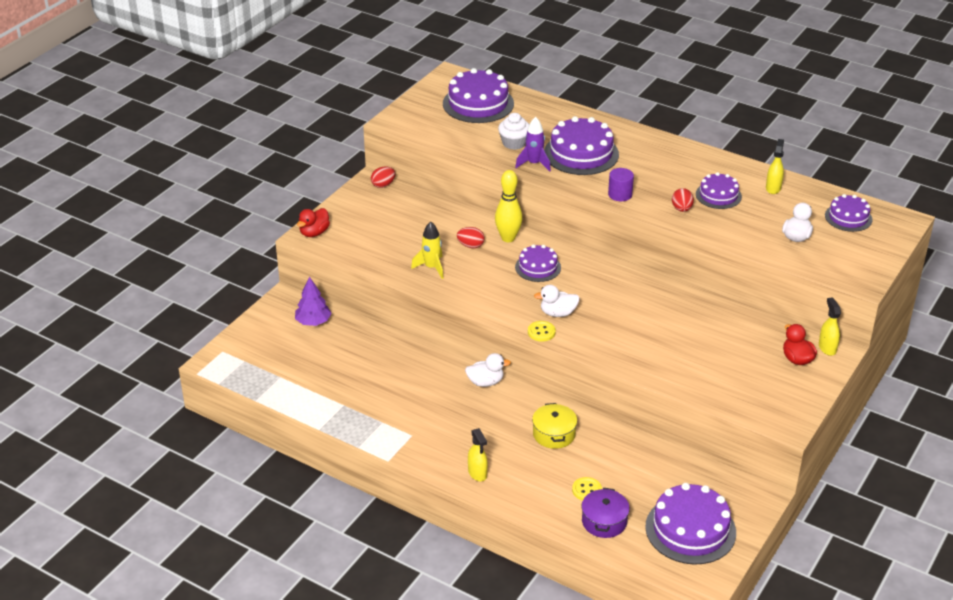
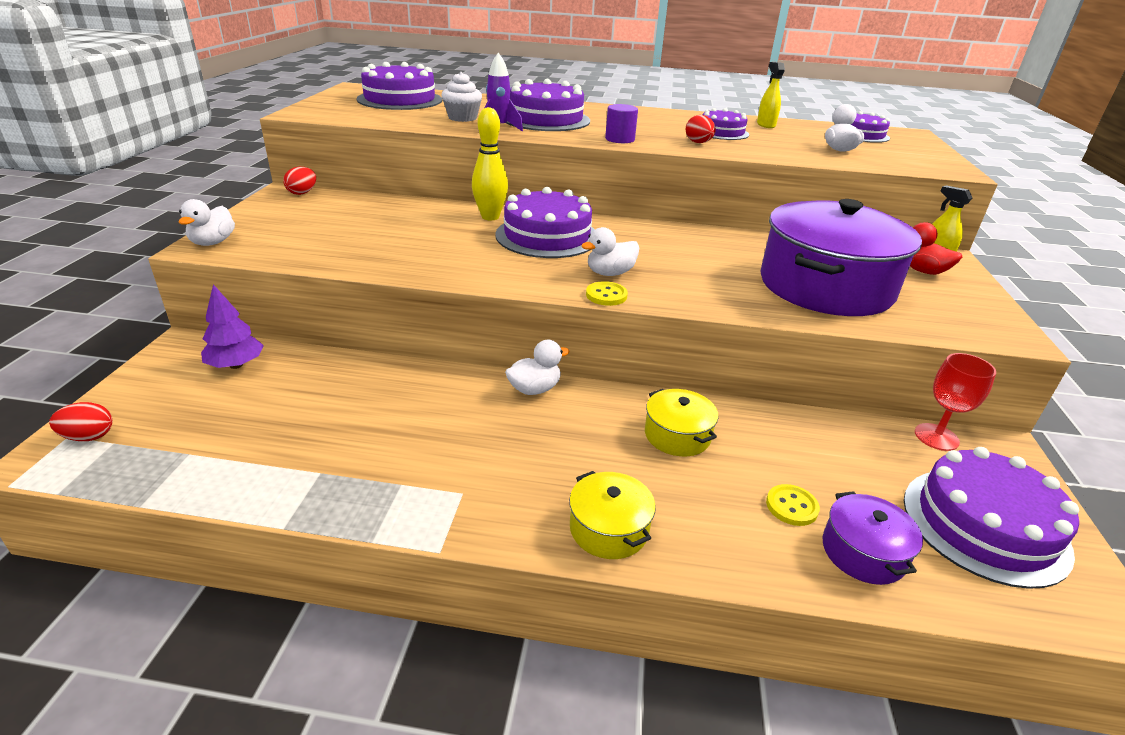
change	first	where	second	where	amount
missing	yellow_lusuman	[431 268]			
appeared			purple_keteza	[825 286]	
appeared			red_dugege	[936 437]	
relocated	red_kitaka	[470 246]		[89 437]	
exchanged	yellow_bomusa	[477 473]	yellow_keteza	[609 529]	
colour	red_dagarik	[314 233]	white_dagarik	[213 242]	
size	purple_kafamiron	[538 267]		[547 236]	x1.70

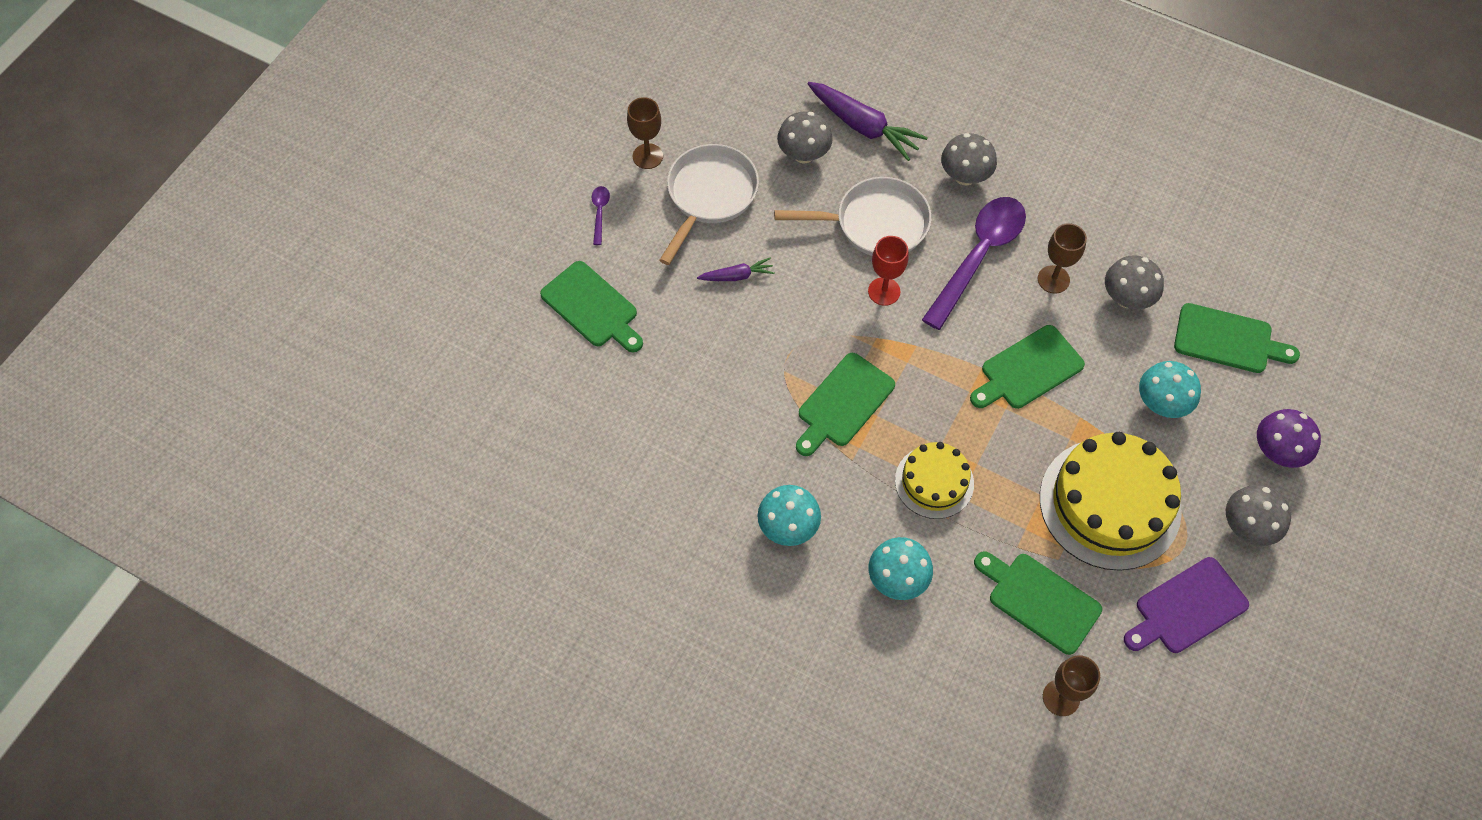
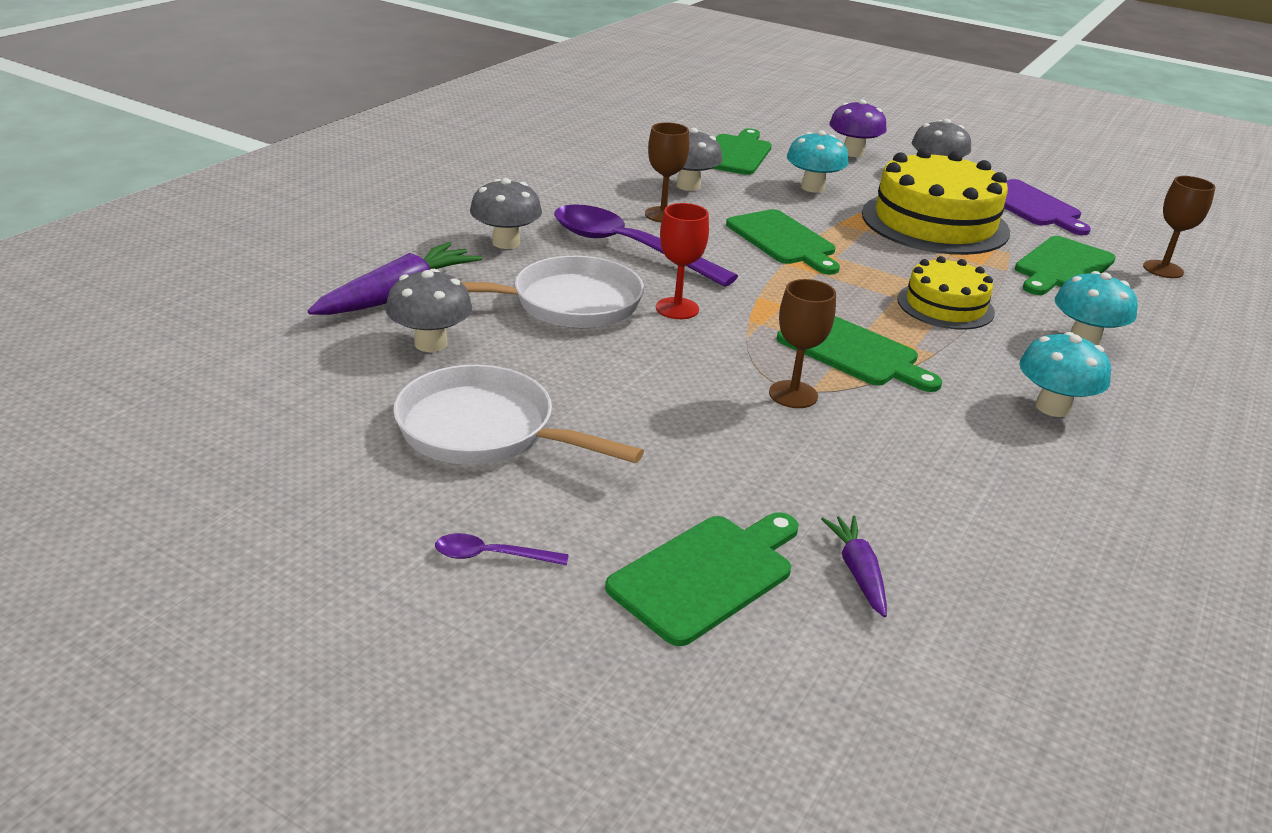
change	first	where	second	where	amount
relocated	brown_dugege	[647 156]		[793 394]	
relocated	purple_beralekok	[737 276]		[858 572]	
spun	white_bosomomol	[875 224]		[568 304]	75 degrees clockwise

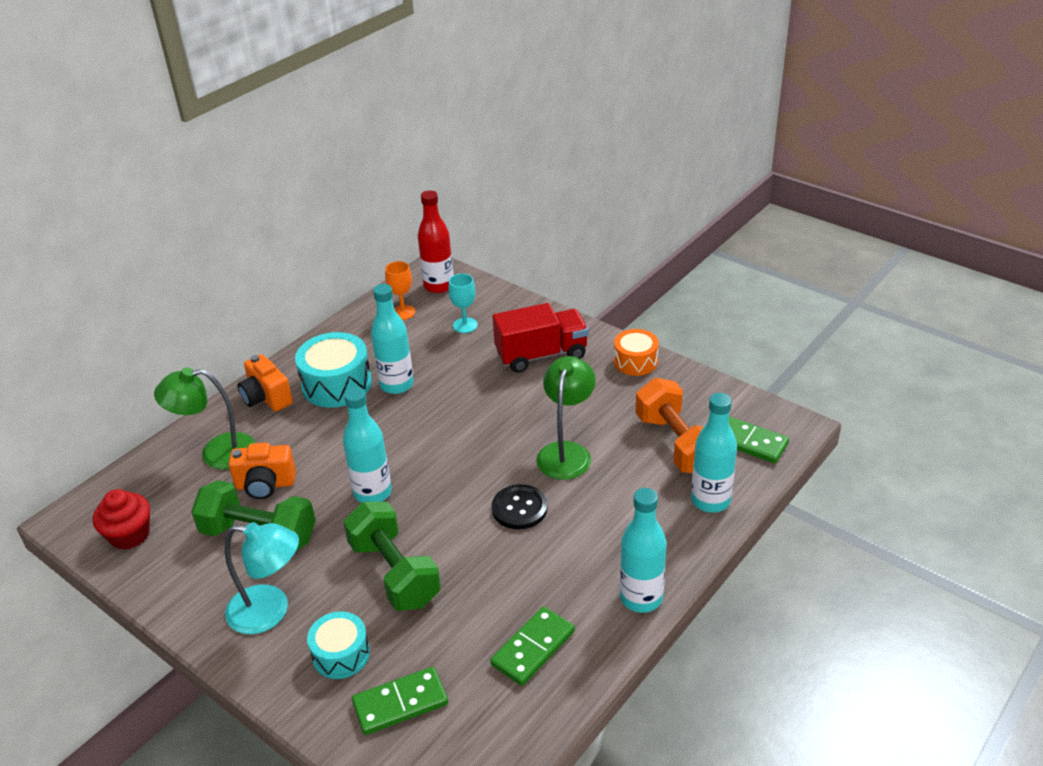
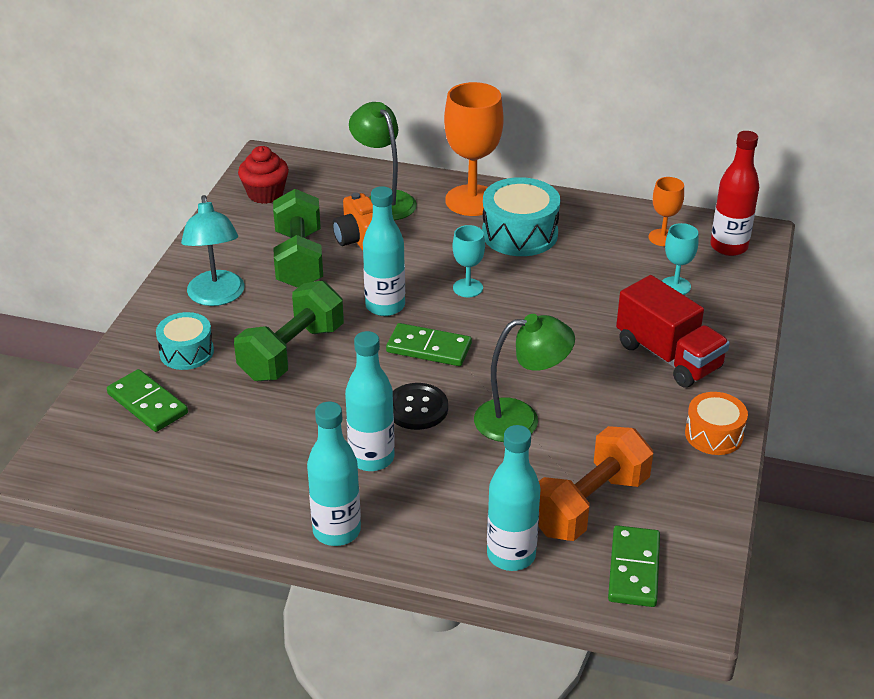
change	first	where	second	where	amount
appeared			turquoise_dugege	[468 288]	
relocated	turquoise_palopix	[396 385]		[371 458]	
relocated	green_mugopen	[533 648]		[429 348]	
exchanged	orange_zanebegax	[266 398]	orange_dugege	[472 200]	

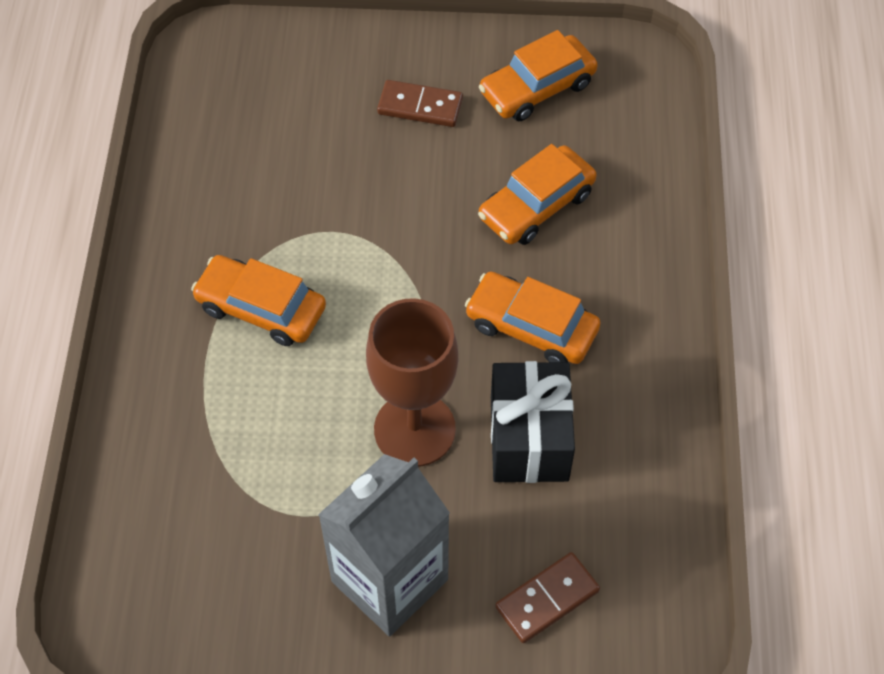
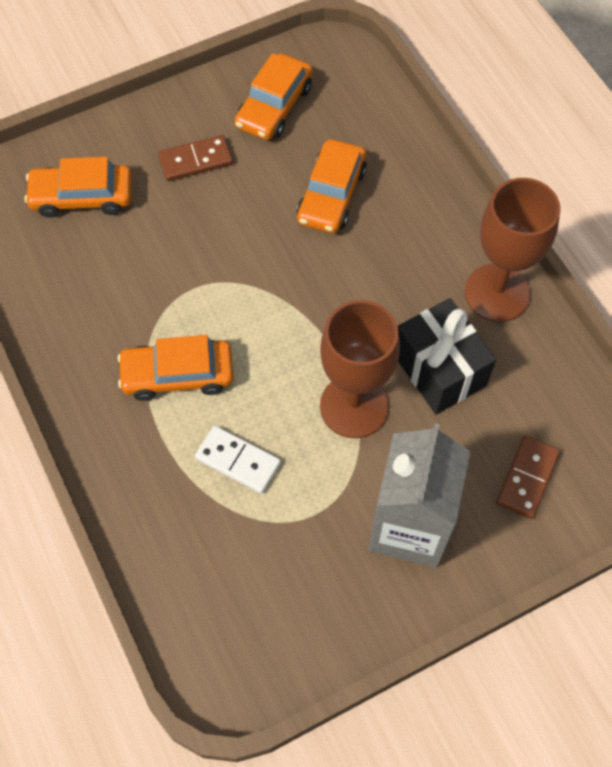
change	first	where	second	where	amount
appeared			white_mugopen	[237 461]	
appeared			brown_dugege	[497 293]	
relocated	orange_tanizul	[531 327]		[82 197]	

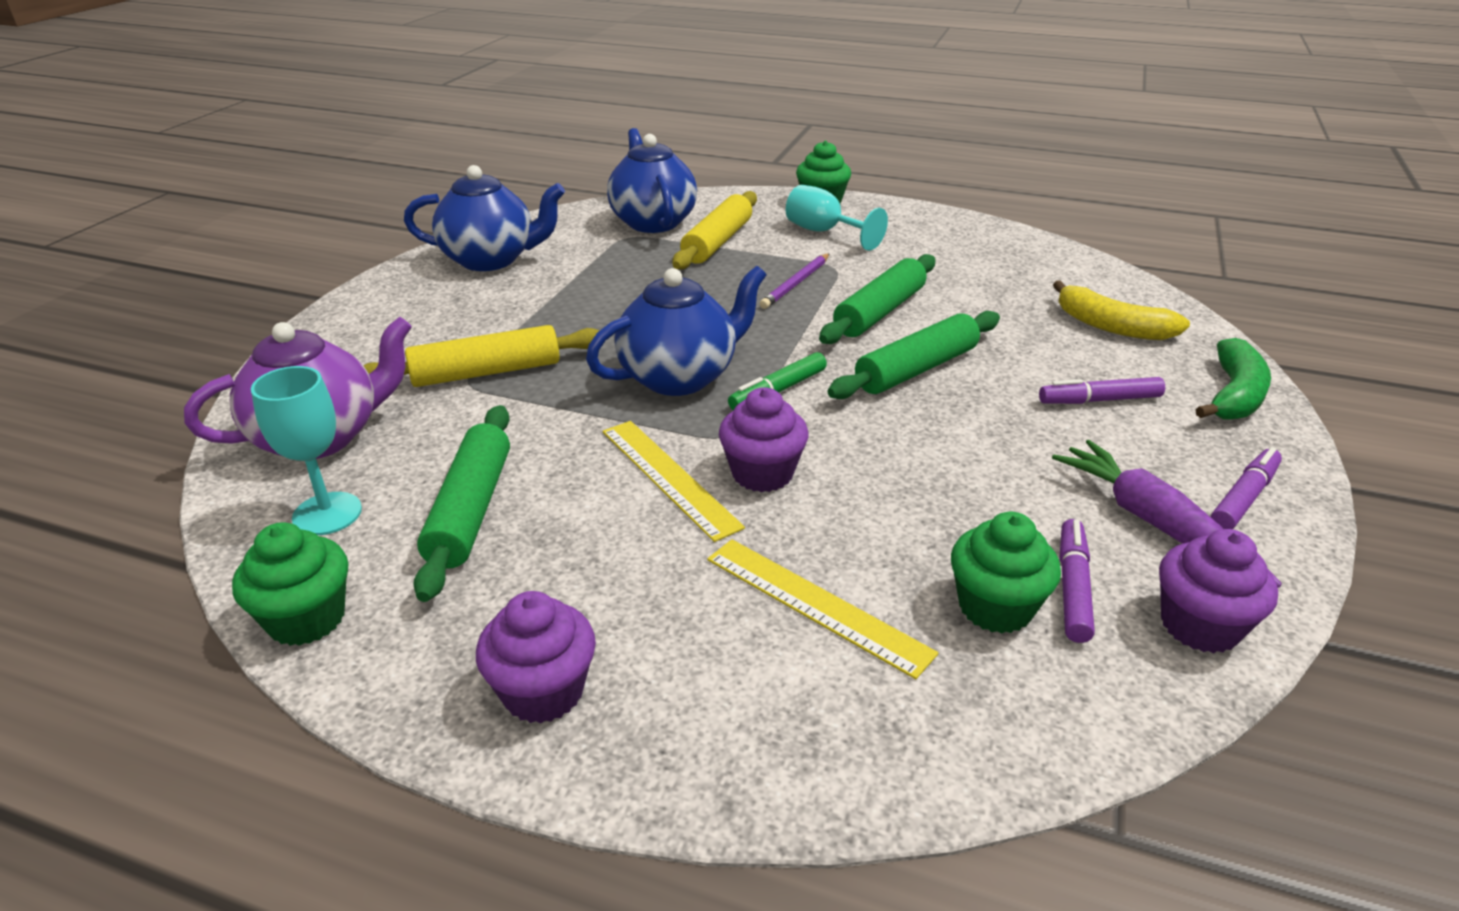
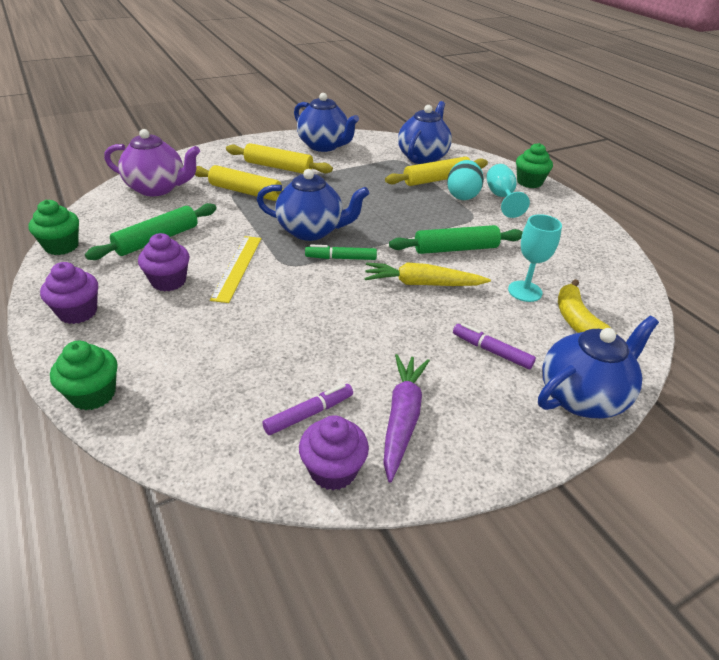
change	first	where	second	where	amount
missing	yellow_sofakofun	[816 604]			
missing	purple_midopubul	[796 284]			
missing	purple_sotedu	[1243 498]			
appeared			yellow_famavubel	[278 167]	
appeared			turquoise_kitaka	[462 196]	
relocated	turquoise_dugege	[327 514]		[525 291]	
relocated	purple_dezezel	[762 473]		[168 281]	
relocated	green_dezezel	[995 607]		[93 394]	
exchanged	green_famavubel	[916 369]	yellow_beralekok	[422 284]	
exchanged	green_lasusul	[1233 395]	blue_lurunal	[582 396]	

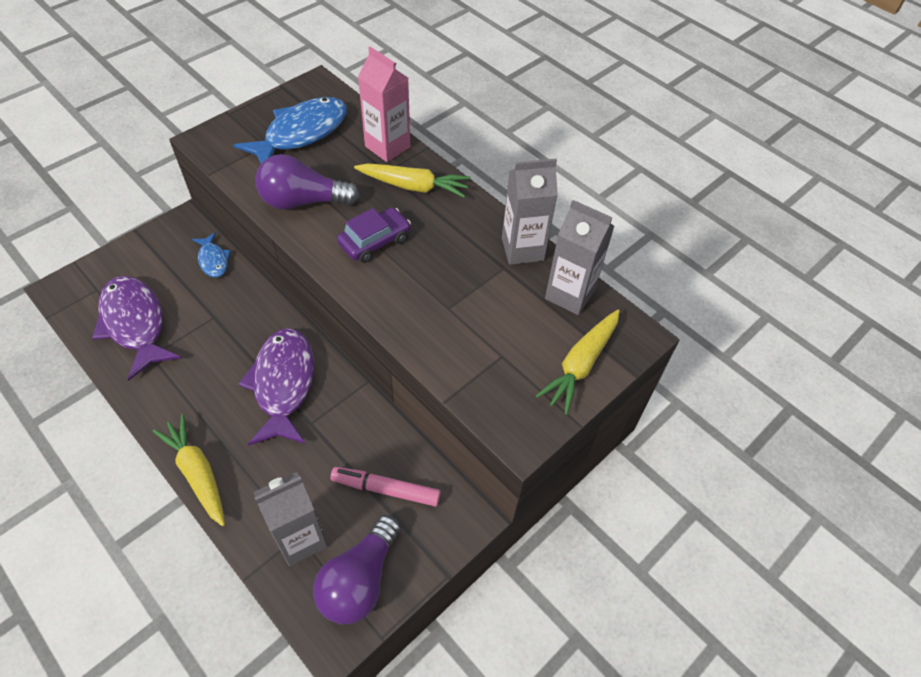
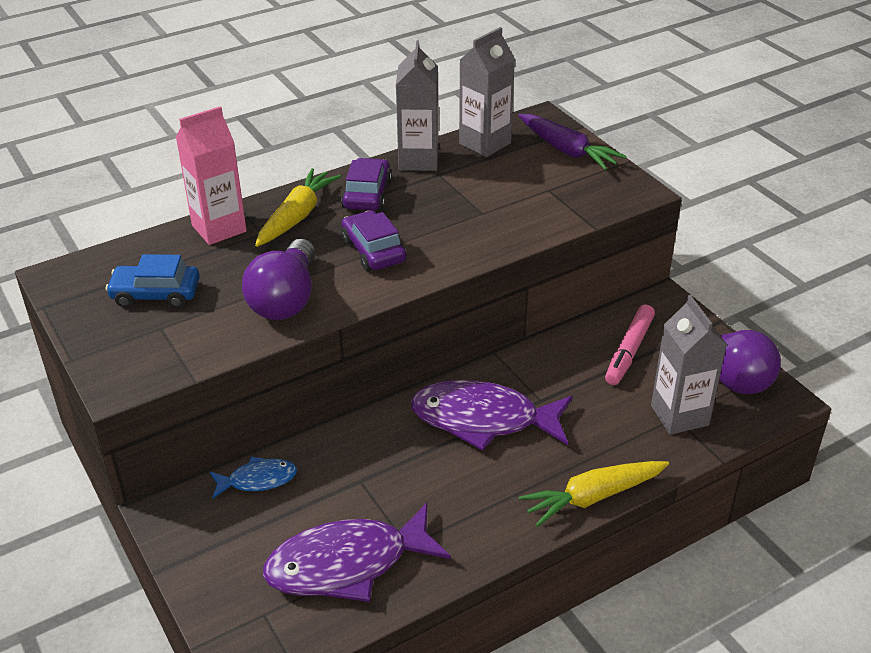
change	first	where	second	where	amount
appeared			purple_tanizul	[367 194]	
exchanged	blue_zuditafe	[301 133]	blue_tanizul	[156 294]	
colour	yellow_beralekok	[581 365]	purple_beralekok	[567 150]	

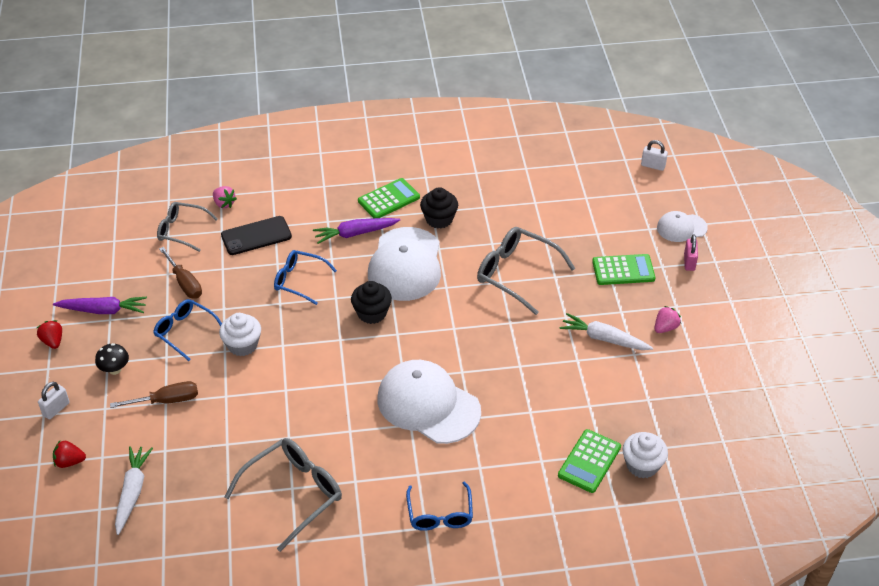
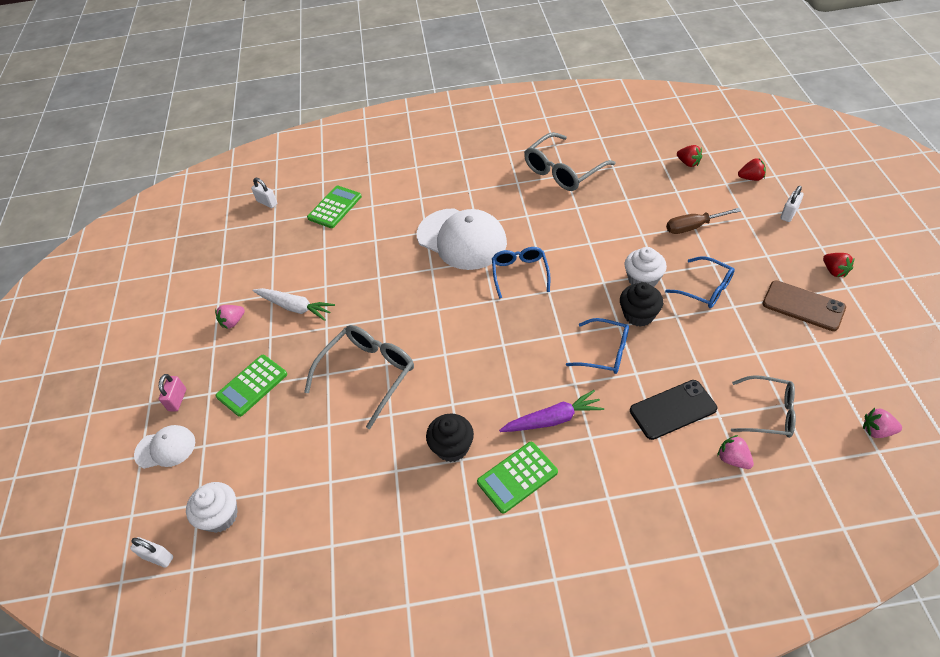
change	first	where	second	where	amount
missing	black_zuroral	[115 369]			
missing	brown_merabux	[184 283]			
missing	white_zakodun	[405 264]			
appeared			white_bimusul	[267 202]	
appeared			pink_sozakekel	[877 430]	
relocated	black_dezezel	[372 313]		[638 315]	
relocated	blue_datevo	[440 514]		[520 273]	
relocated	white_dezezel	[642 465]		[220 516]	
exchanged	purple_beralekok	[103 310]	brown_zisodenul	[803 306]	
exchanged	white_beralekok	[132 492]	red_sozakekel	[688 163]	
spun	grey_datevo	[516 274]		[368 374]	90 degrees counterclockwise
spun	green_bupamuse	[623 270]		[252 385]	45 degrees counterclockwise

